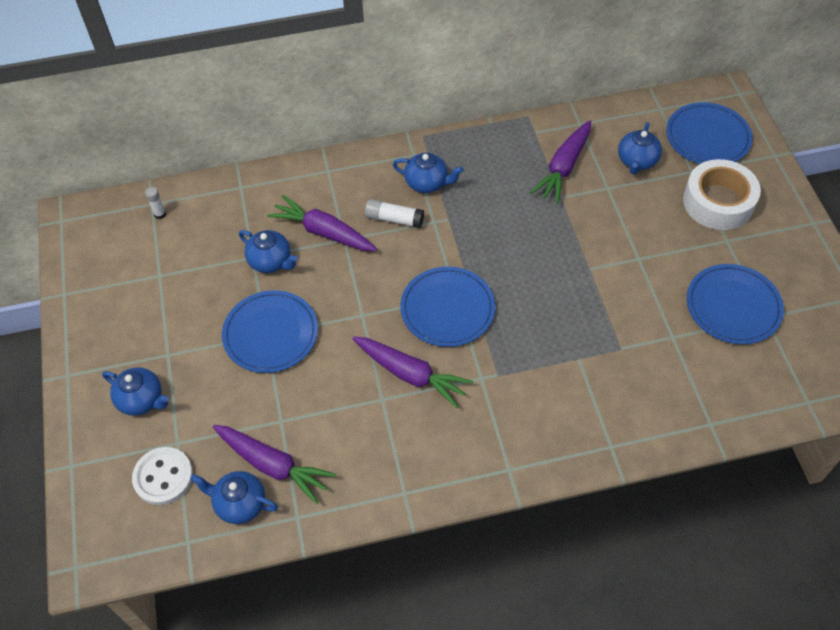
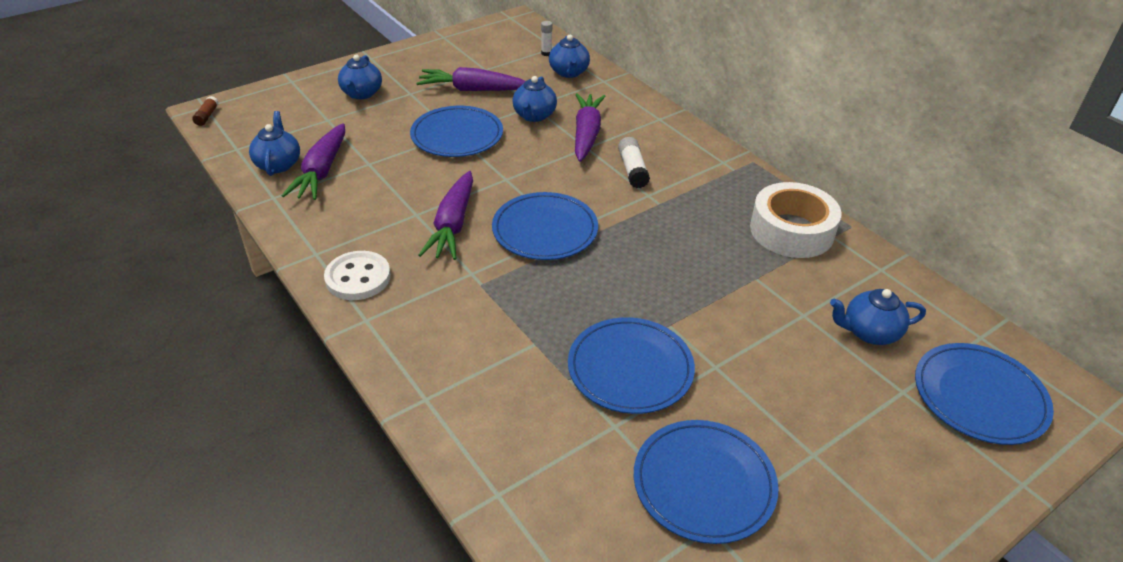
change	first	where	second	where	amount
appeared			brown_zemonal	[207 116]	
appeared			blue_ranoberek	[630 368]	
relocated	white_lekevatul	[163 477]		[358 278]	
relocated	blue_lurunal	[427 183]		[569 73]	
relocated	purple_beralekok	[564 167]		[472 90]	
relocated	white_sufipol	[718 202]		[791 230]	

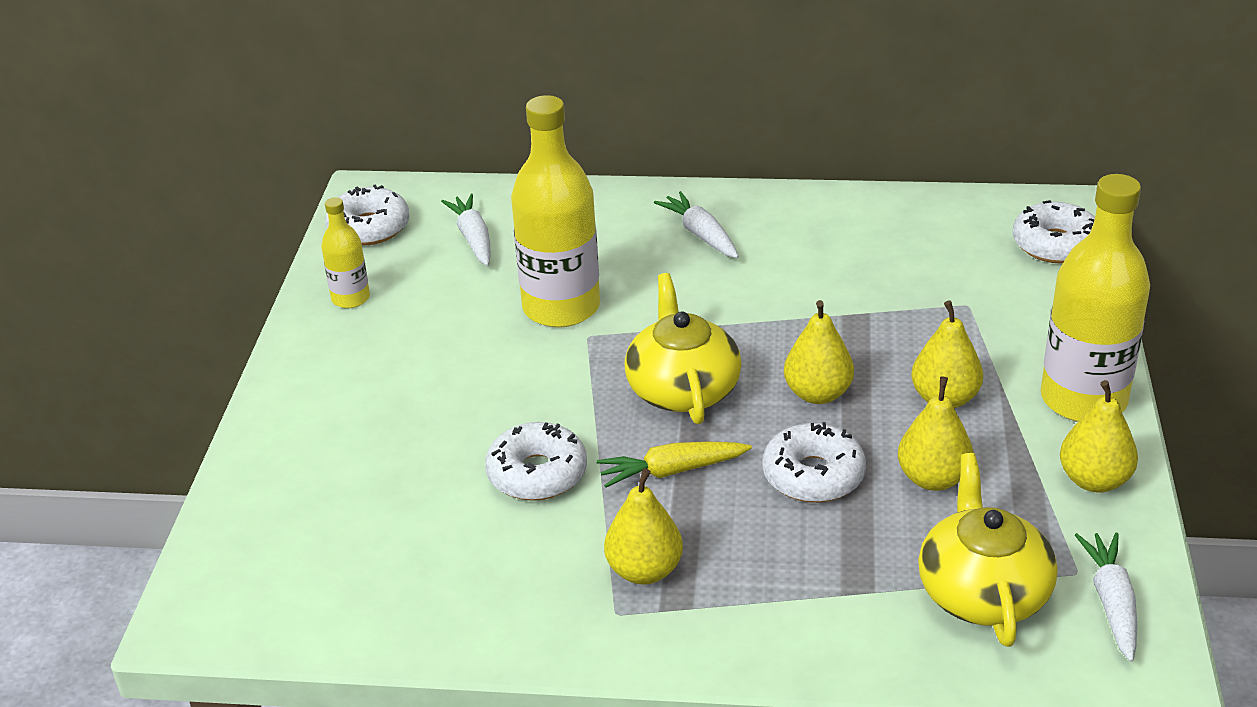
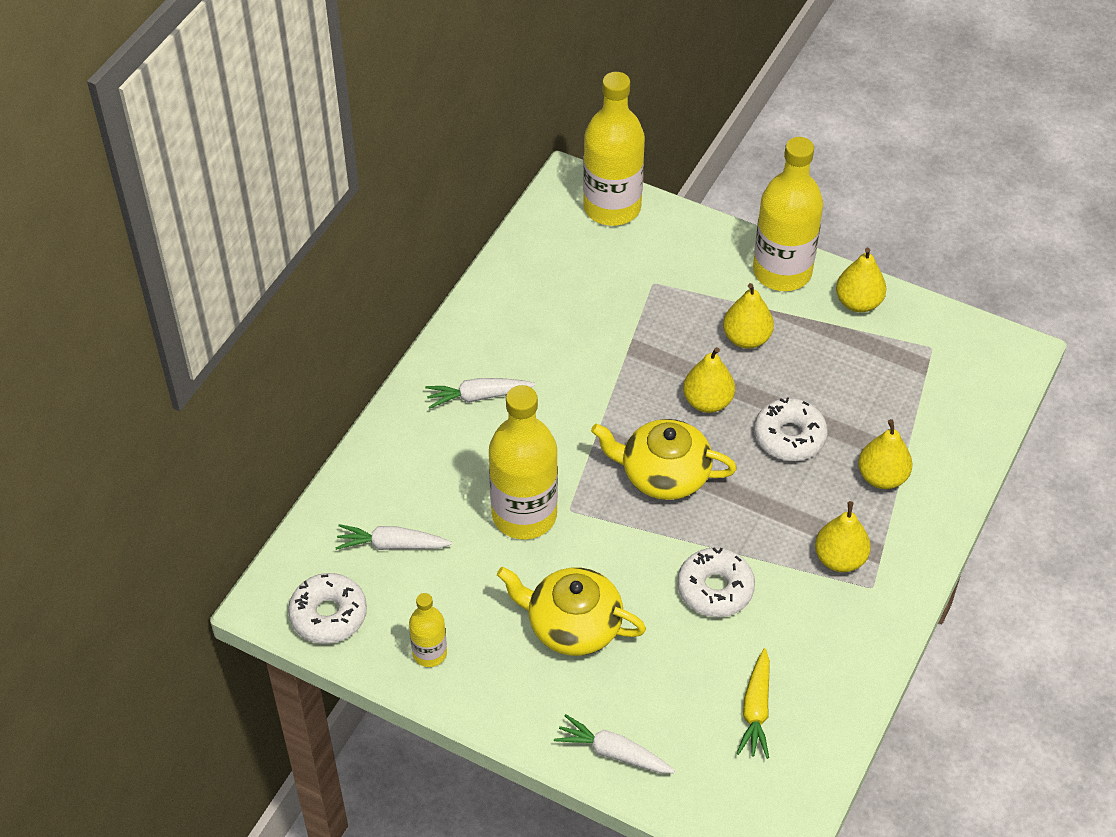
change	first	where	second	where	amount
relocated	yellow_beralekok	[672 471]		[756 710]	
relocated	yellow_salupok	[933 479]		[882 477]	
relocated	yellow_lurunal	[982 592]		[573 625]	
relocated	white_beralekok	[1111 602]		[613 752]	
exchanged	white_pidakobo	[1055 244]	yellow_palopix	[612 207]	

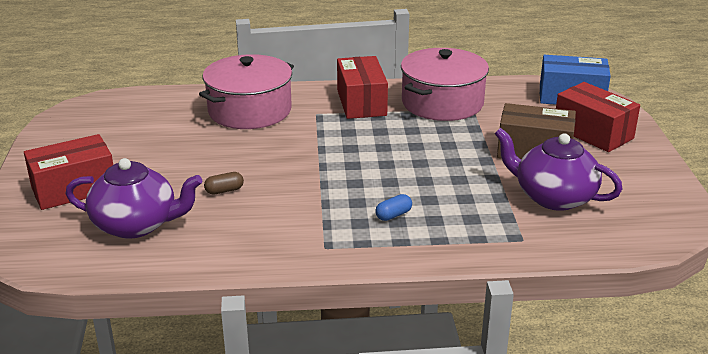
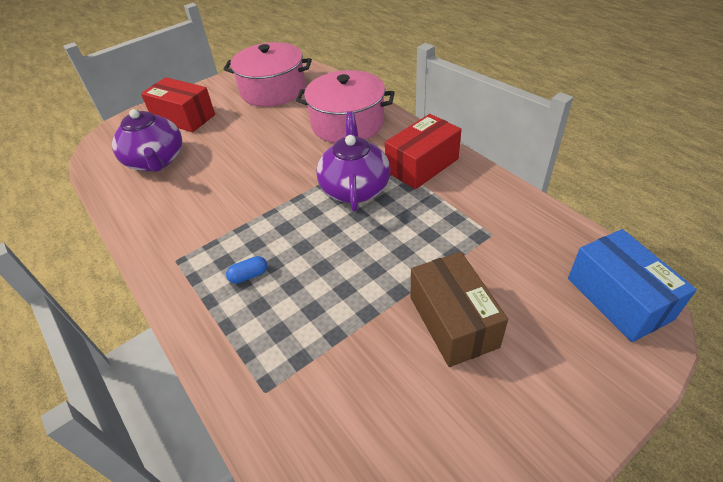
change	first	where	second	where	amount
missing	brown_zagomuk	[224 190]			
missing	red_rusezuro	[593 133]			
relocated	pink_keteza	[442 103]		[273 90]	
relocated	purple_lurunal	[553 197]		[355 188]	
spun	blue_zagomuk	[393 215]		[249 275]	45 degrees counterclockwise

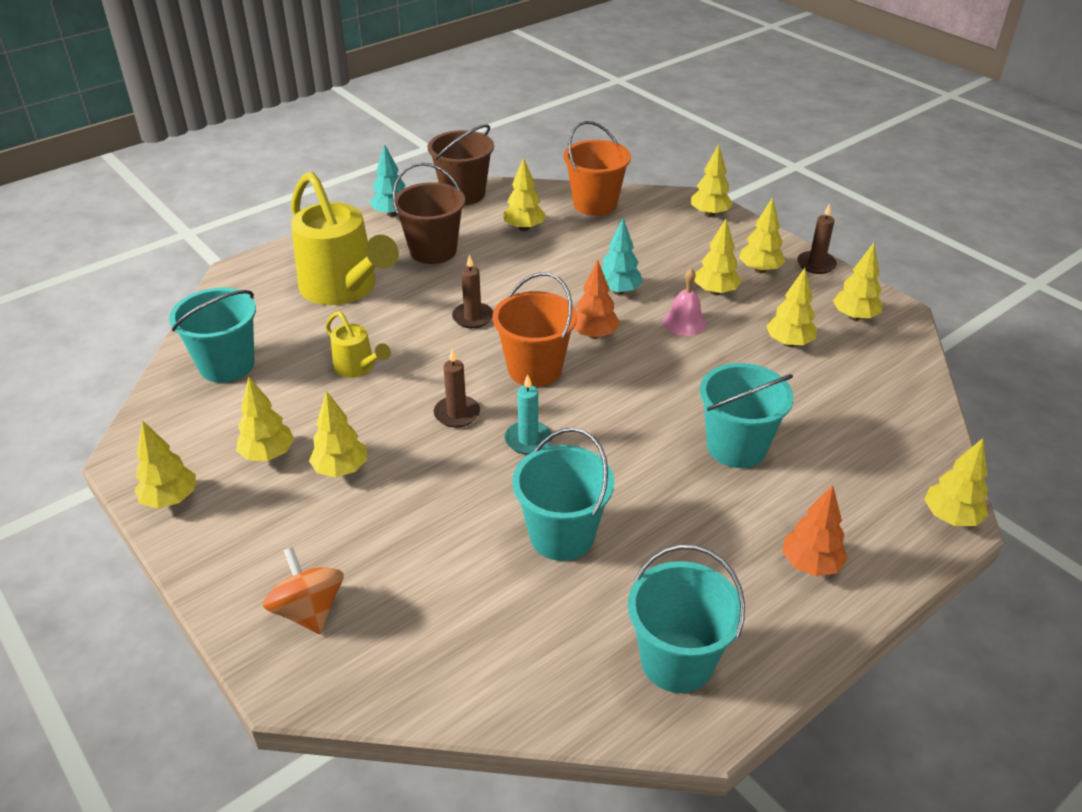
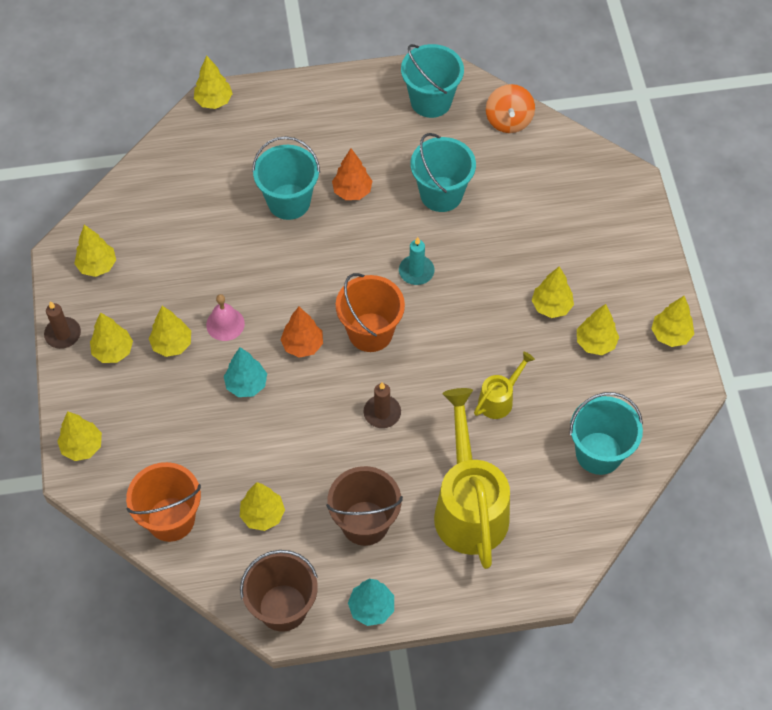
change	first	where	second	where	amount
missing	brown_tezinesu	[457 414]			
missing	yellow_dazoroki	[789 343]			
relocated	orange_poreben	[308 610]		[508 120]	
relocated	orange_dazoroki	[810 564]		[352 191]	
spun	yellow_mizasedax	[358 368]		[499 399]	60 degrees clockwise

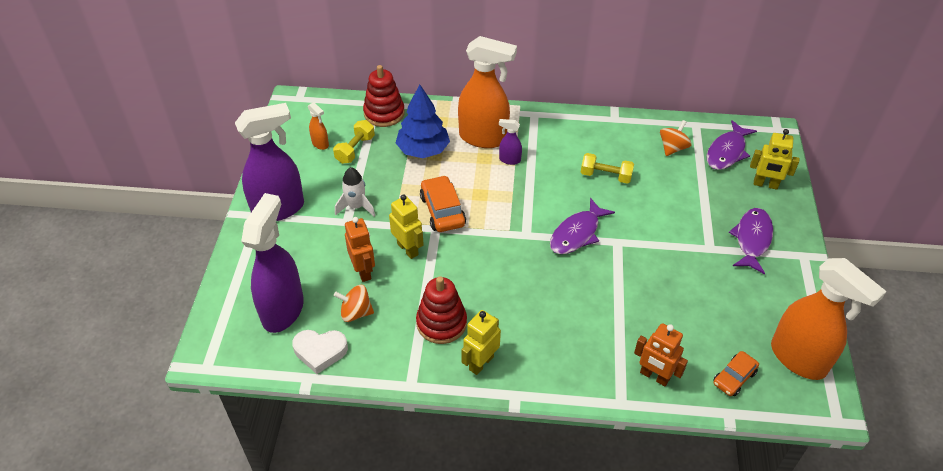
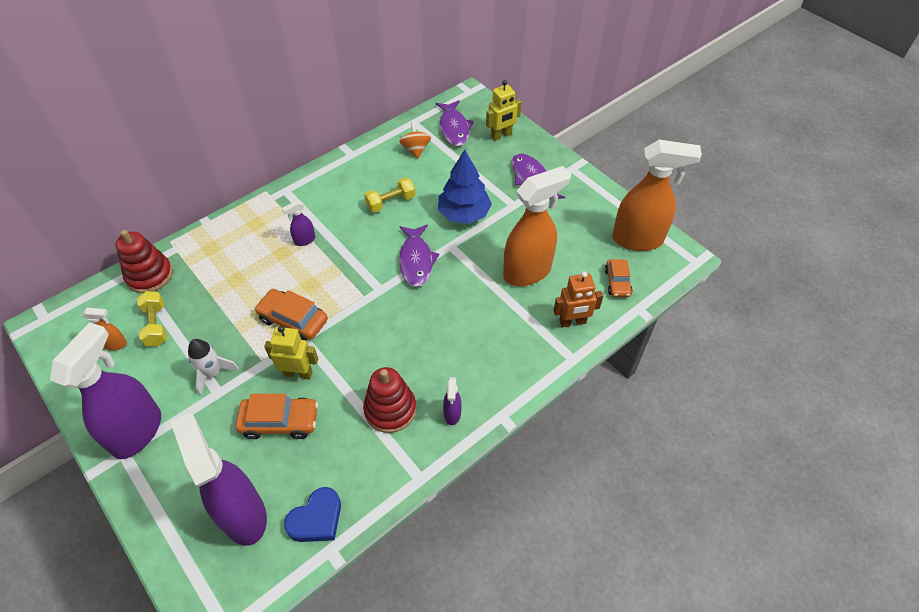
change	first	where	second	where	amount
missing	orange_poreben	[356 312]			
relocated	blue_dazoroki	[423 150]		[464 214]	
relocated	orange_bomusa	[484 138]		[528 272]	
exchanged	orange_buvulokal	[363 271]	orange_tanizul	[280 421]	
exchanged	yellow_buvulokal	[481 363]	purple_bomusa	[452 414]	
colour	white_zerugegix	[320 352]	blue_zerugegix	[316 519]	

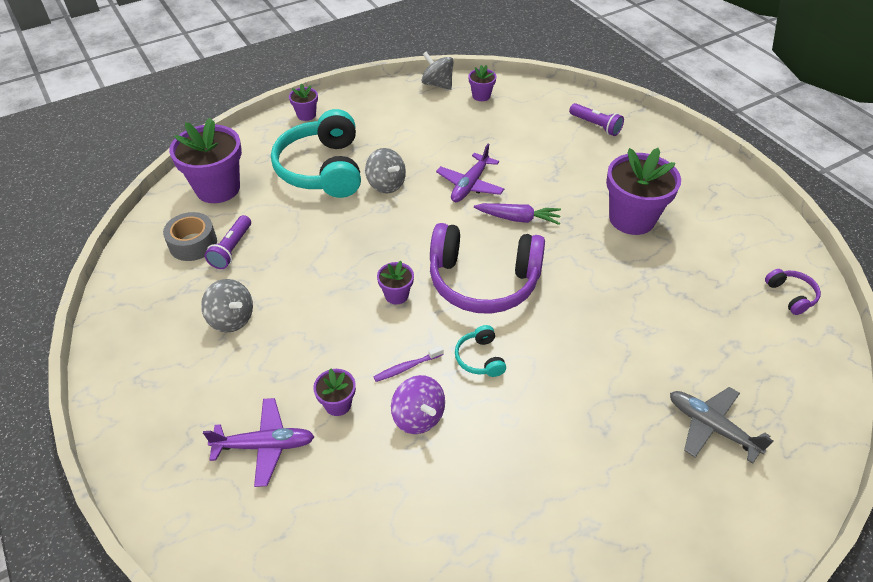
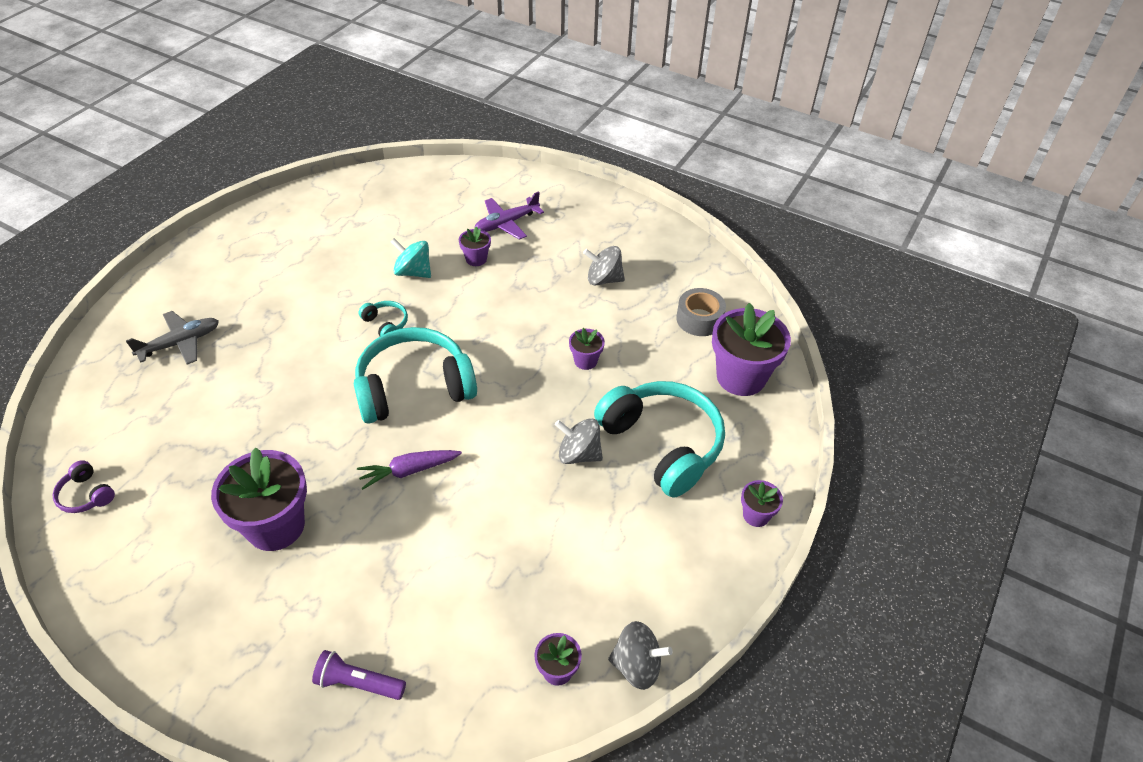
change	first	where	second	where	amount
missing	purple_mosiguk	[232 249]			
missing	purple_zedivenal	[406 367]			
missing	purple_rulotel	[470 185]			
relocated	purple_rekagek	[396 295]		[585 361]	
colour	purple_poreben	[418 416]	turquoise_poreben	[413 272]	
colour	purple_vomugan	[483 281]	turquoise_vomugan	[414 387]	
spun	grey_rulotel	[711 427]		[180 343]	45 degrees counterclockwise

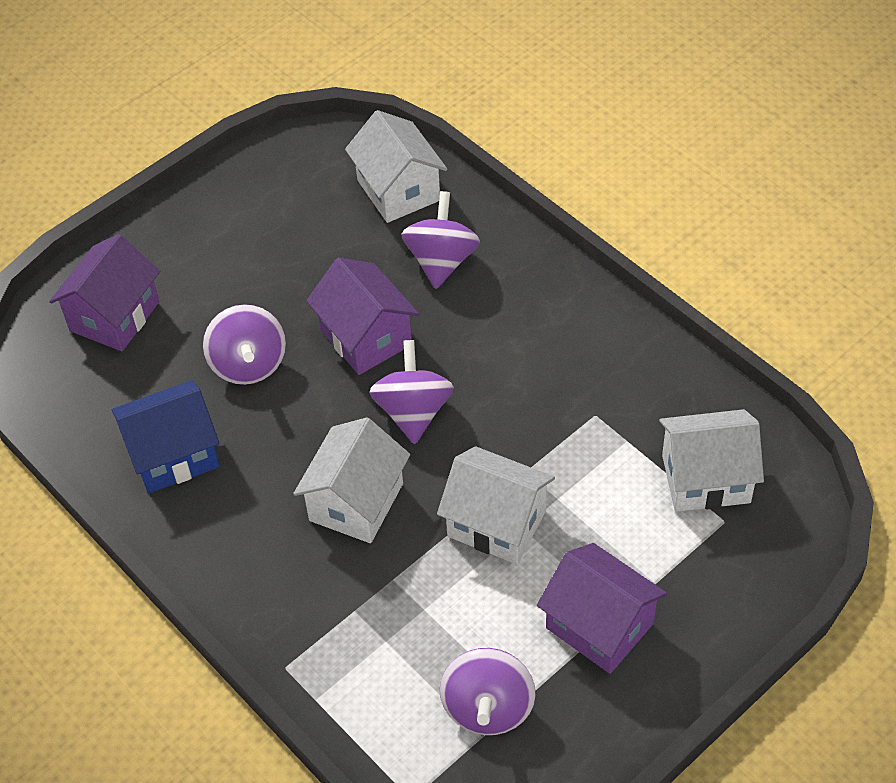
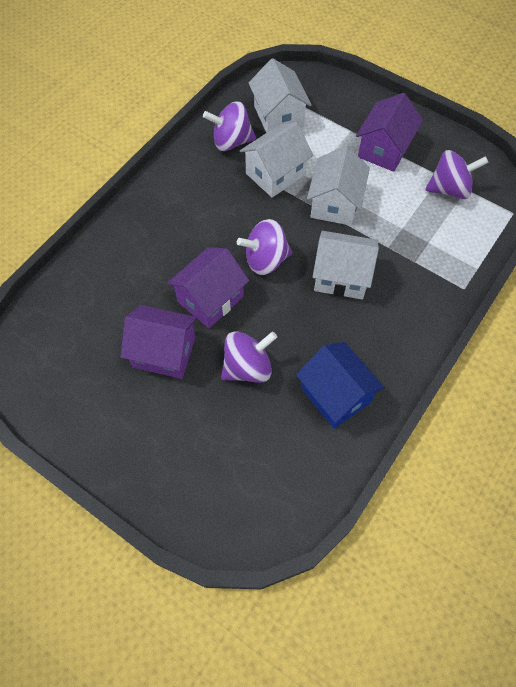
change	first	where	second	where	amount
relocated	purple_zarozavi	[114 316]		[164 352]	
relocated	white_zarozavi	[398 190]		[275 174]	
relocated	purple_poreben	[441 261]		[231 141]	

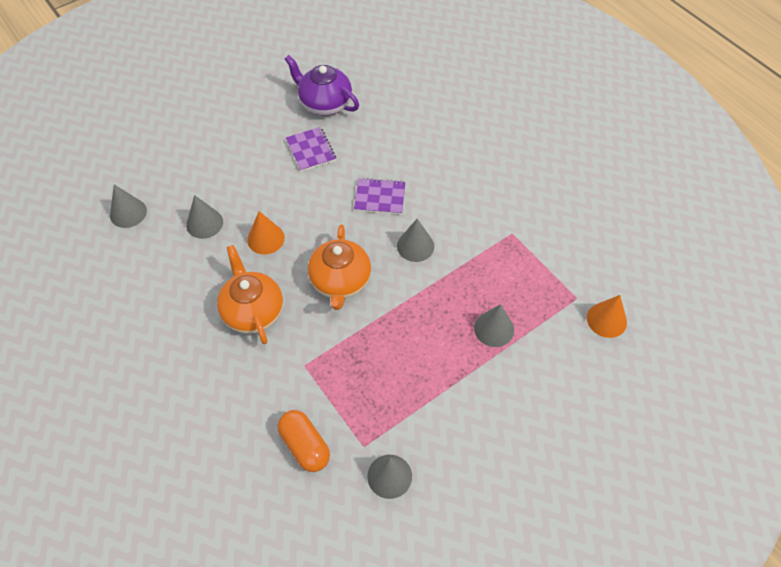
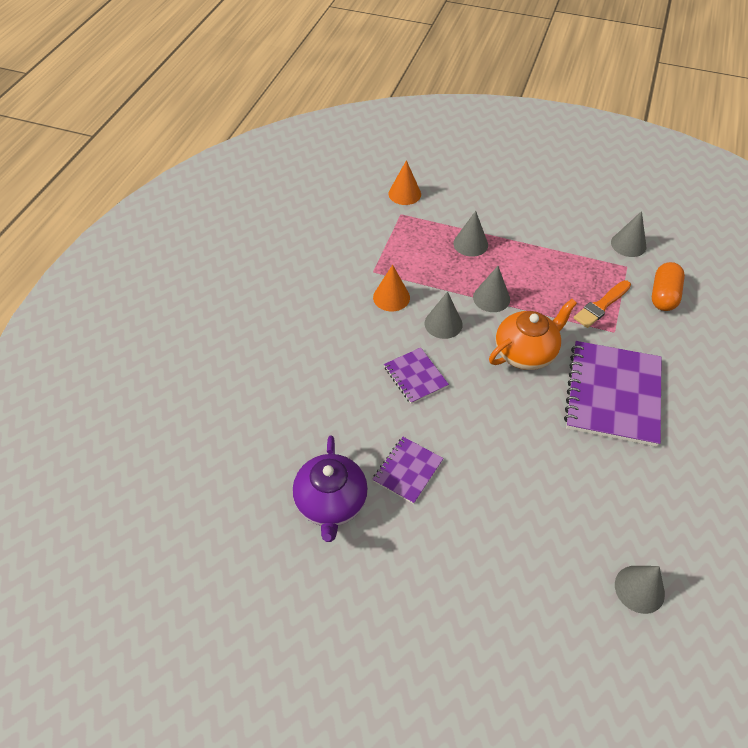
change	first	where	second	where	amount
appeared			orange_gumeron	[601 306]	
relocated	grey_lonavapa	[204 223]		[491 298]	
relocated	orange_lonavapa	[266 238]		[391 297]	
exchanged	orange_lurunal	[253 311]	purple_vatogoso	[613 394]	

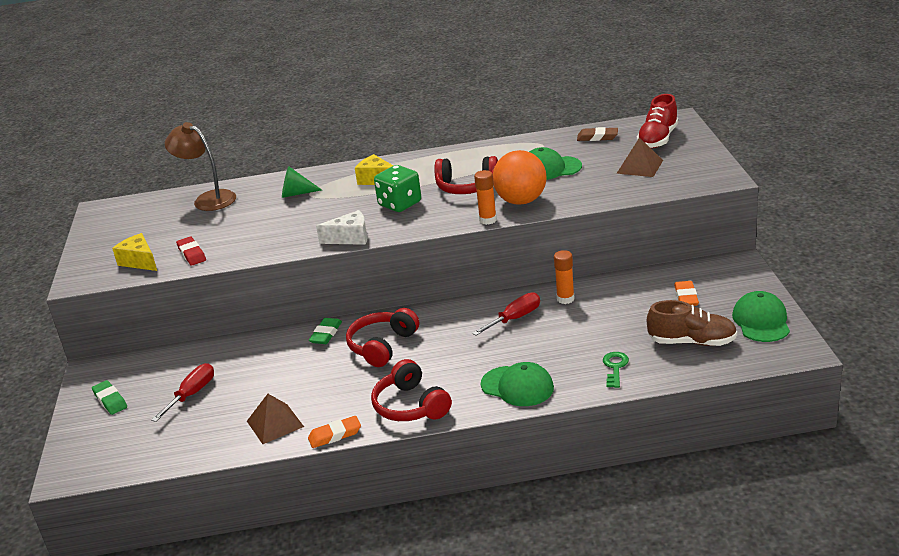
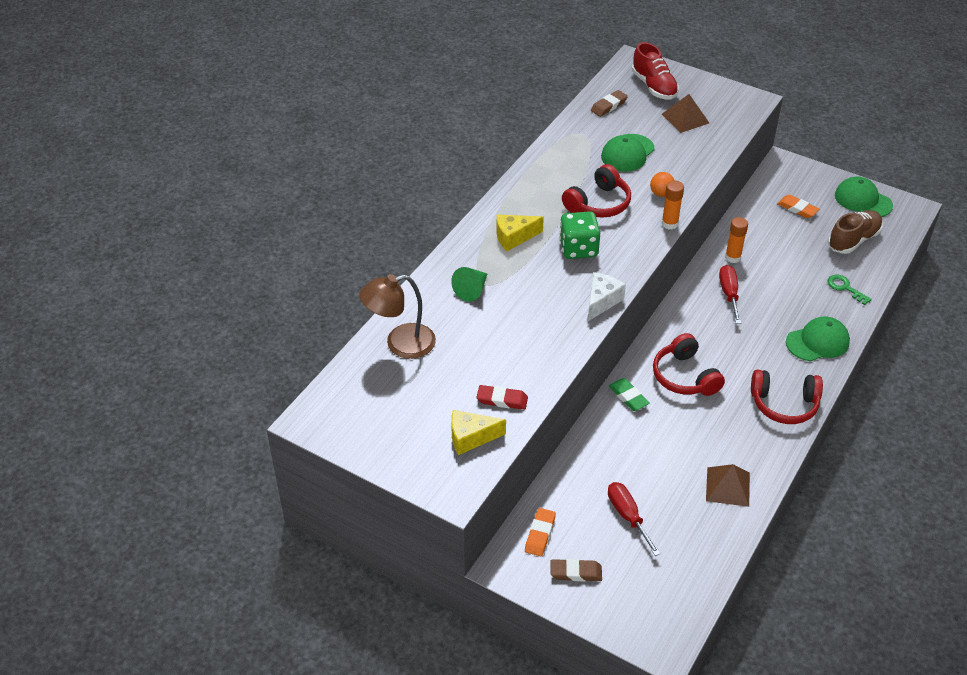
change	first	where	second	where	amount
relocated	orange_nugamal	[335 435]		[540 534]	
colour	green_nugamal	[110 400]	brown_nugamal	[576 572]	
size	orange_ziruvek	[521 201]		[661 193]	x0.48

